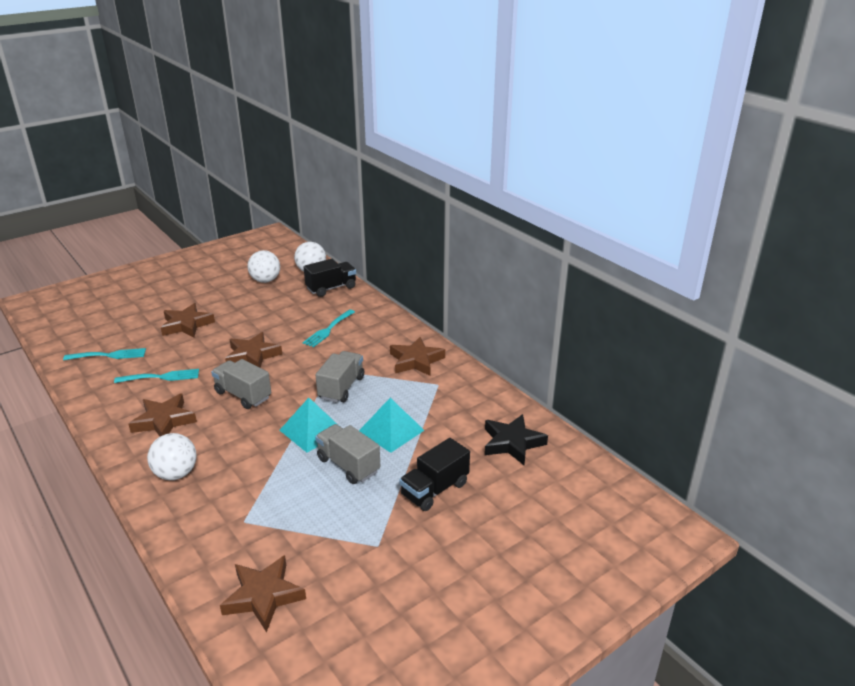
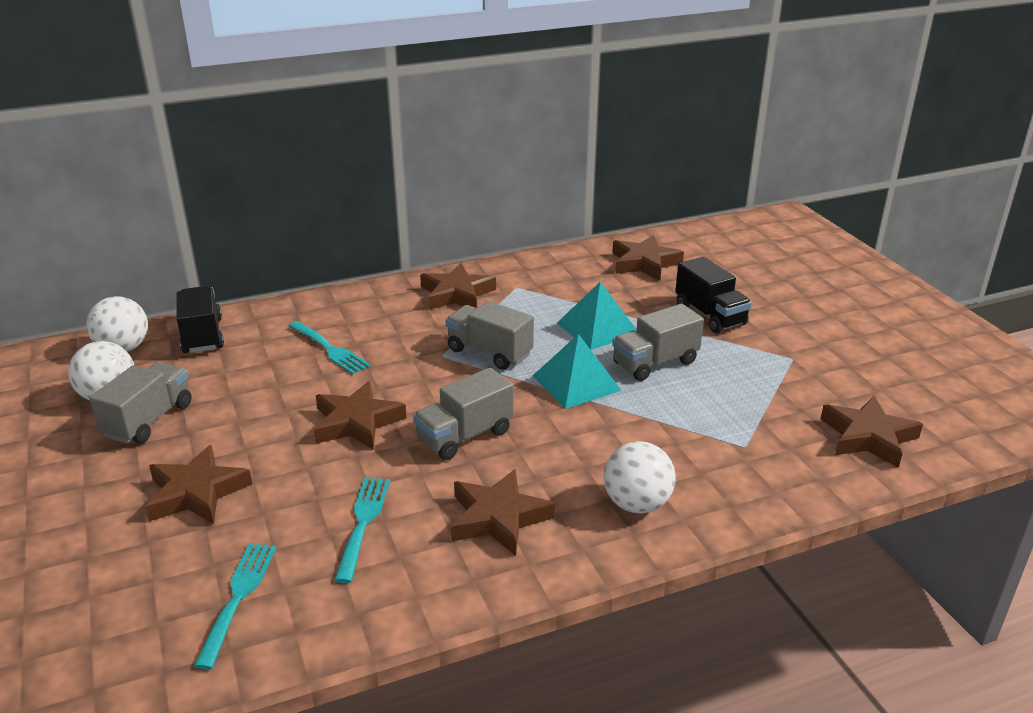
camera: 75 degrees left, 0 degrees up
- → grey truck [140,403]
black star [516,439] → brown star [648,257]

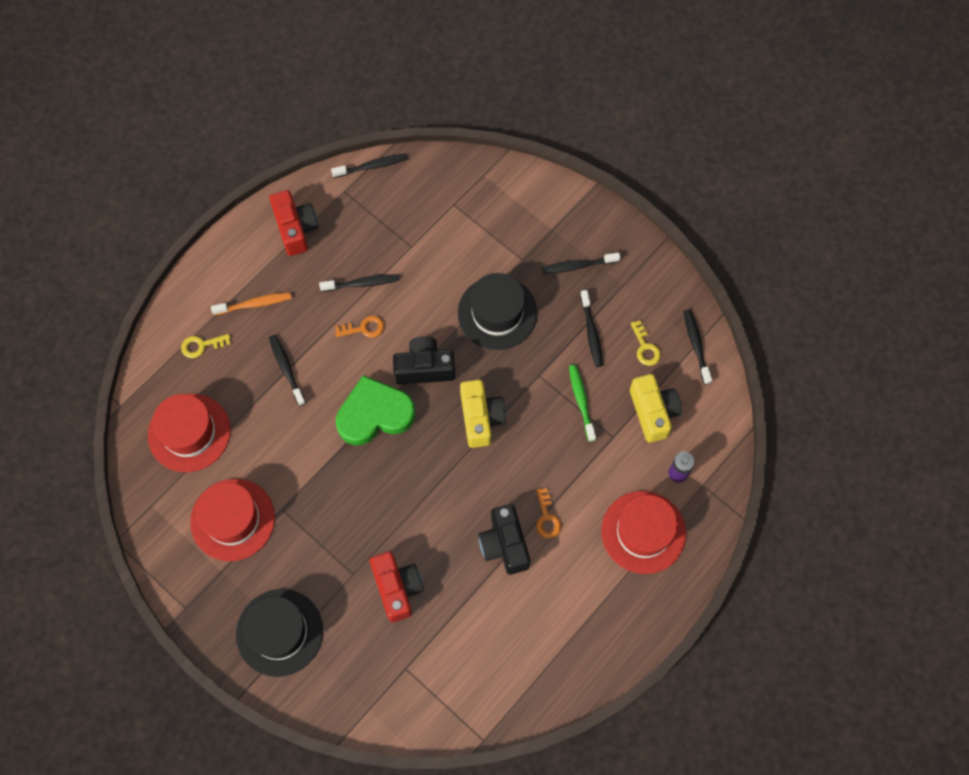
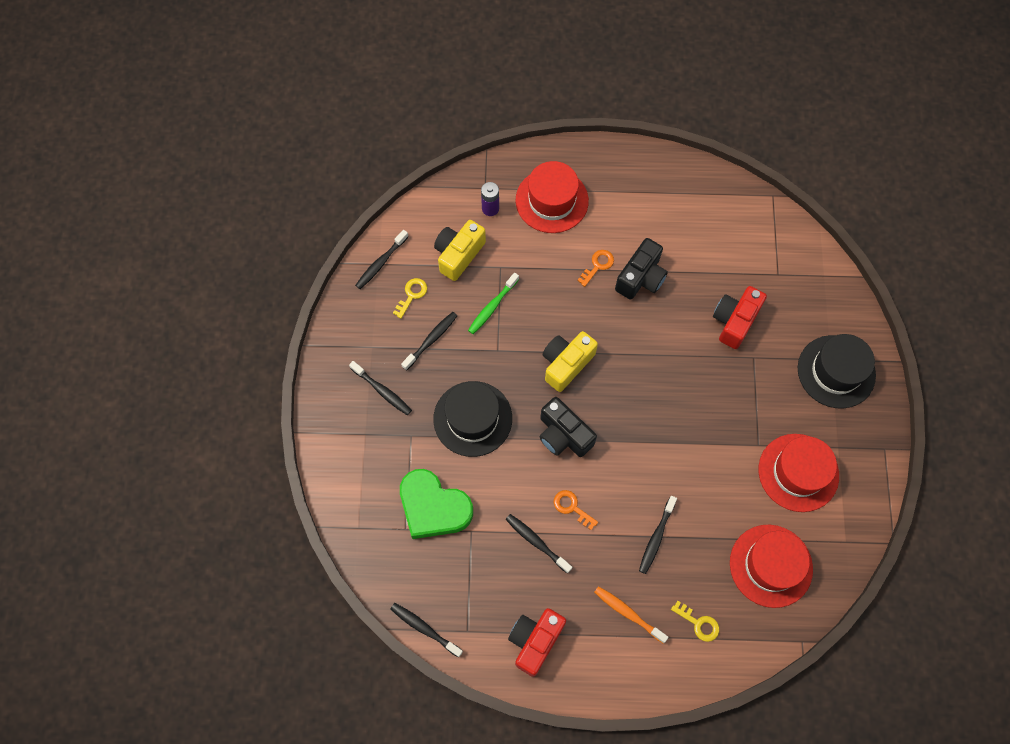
camera: 130 degrees left, 0 degrees up
green heart [376,410] → green heart [436,504], moved

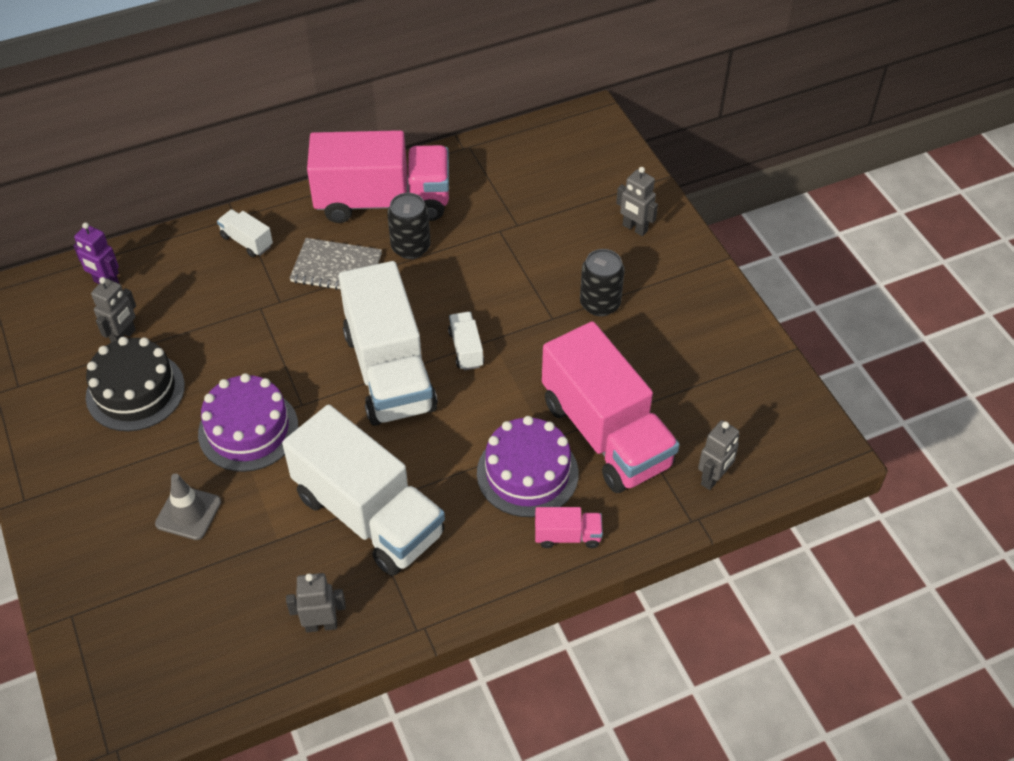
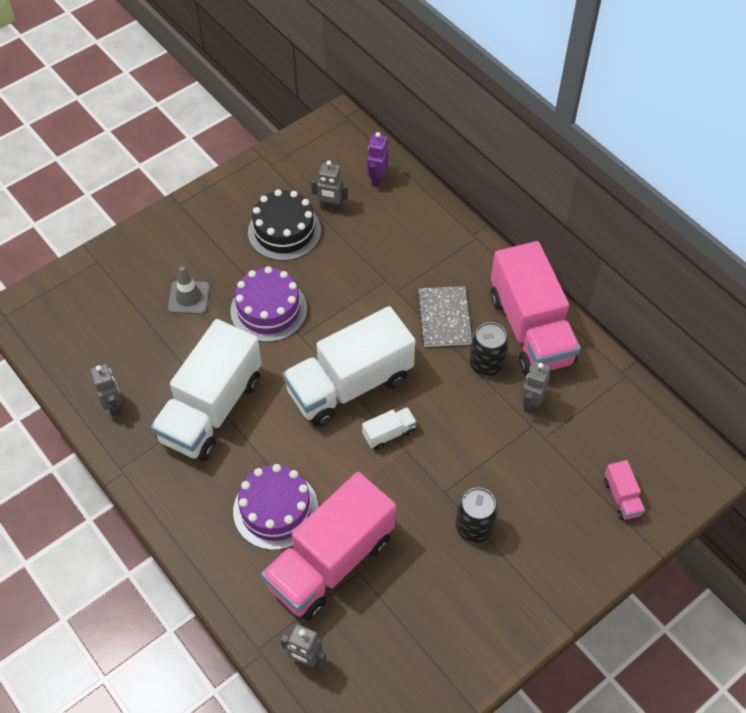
camera: 75 degrees right, 5 degrees up
grey robot [637,201] → grey robot [535,387], moved
pink truck [569,527] → pink truck [624,490], moved
white truck [245,233] → -

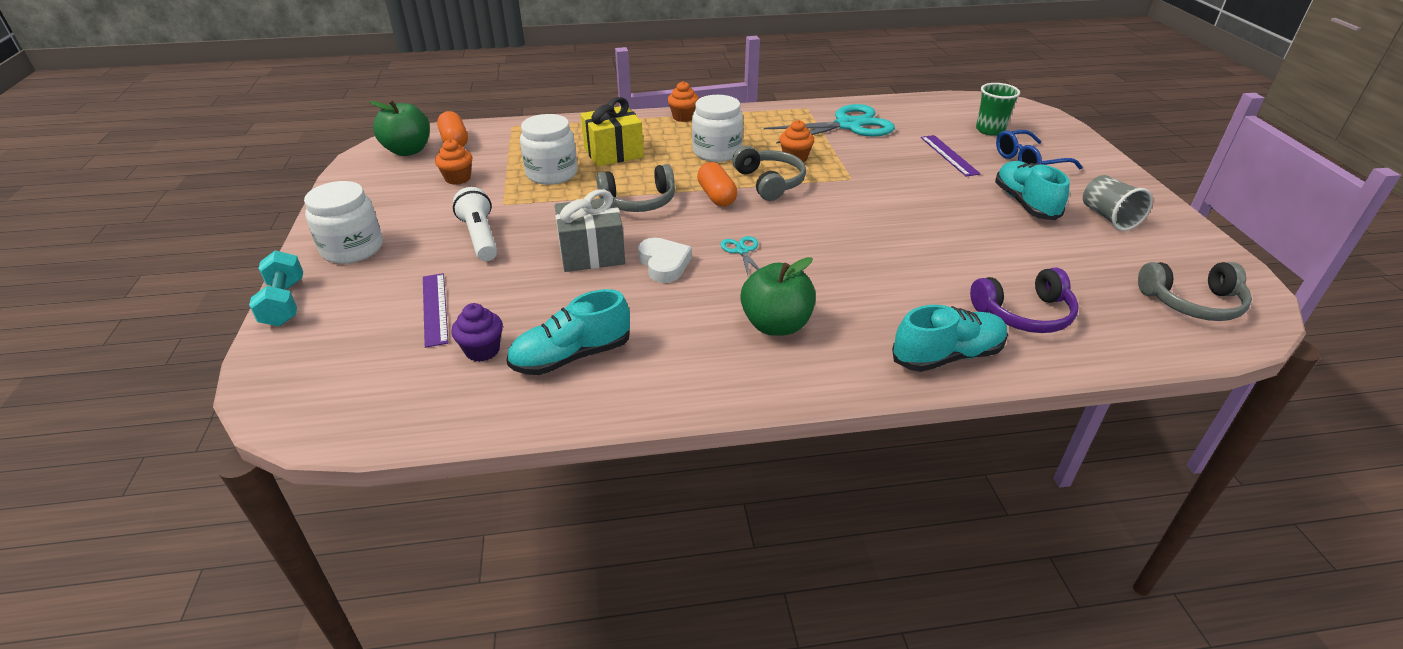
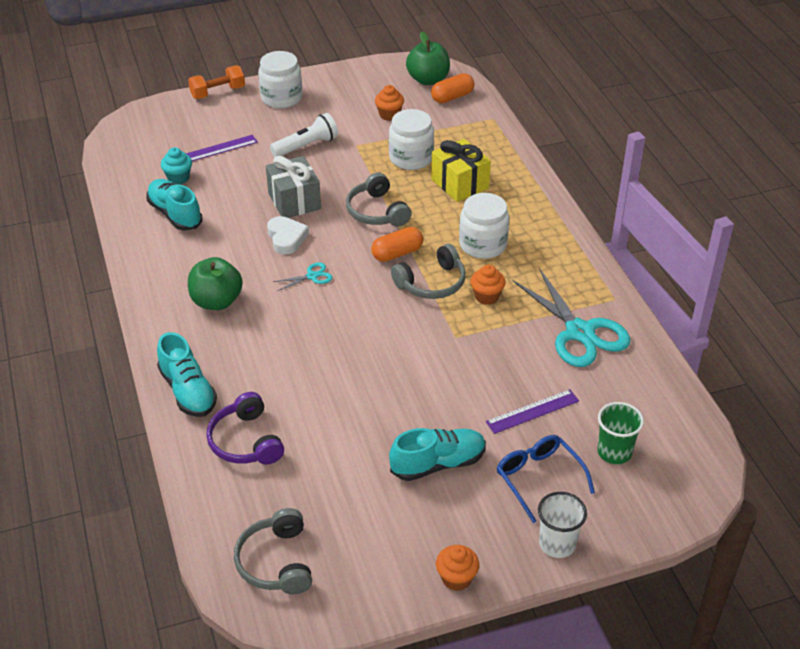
camera: 80 degrees right, 5 degrees up
purple cupcake [477,332] → turquoise cupcake [176,166]
turquoise dumbbell [276,288] → orange dumbbell [216,82]
white heart [665,260] → white heart [288,235], 75 degrees counterclockwise
orange cupcake [683,101] → orange cupcake [457,568], moved
- → white cup [562,525]
grey cup [1118,203] → -

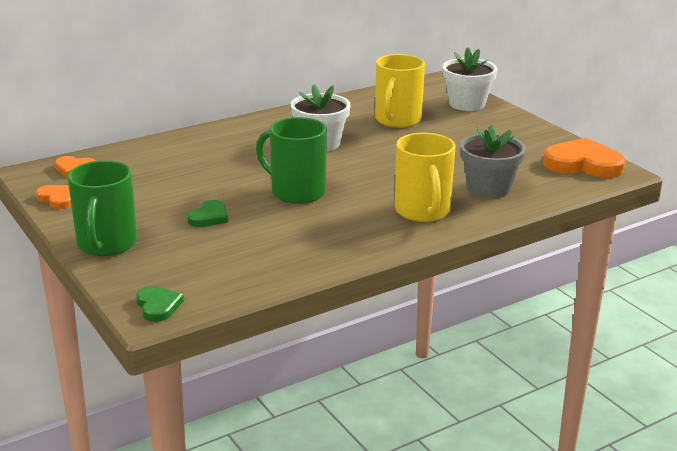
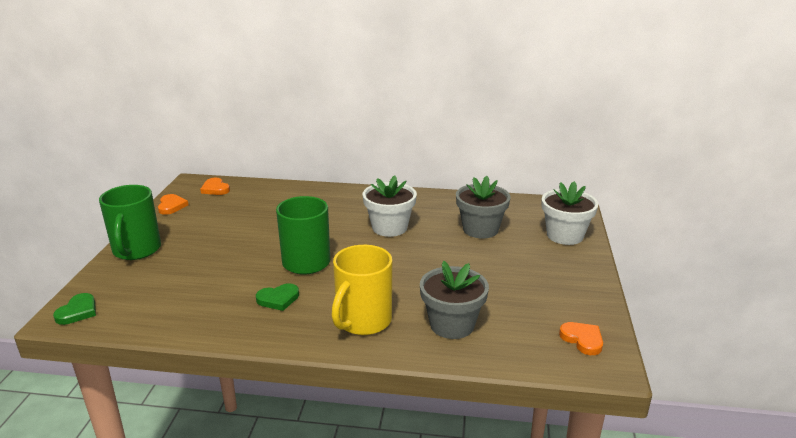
camera: 40 degrees right, 0 degrees up
green mug [102,208] → green mug [130,222], 45 degrees counterclockwise
green heart [207,213] → green heart [277,297], moved
yellow mug [400,91] → grey flower pot [483,207]
orange heart [584,158] → orange heart [581,338], x0.53

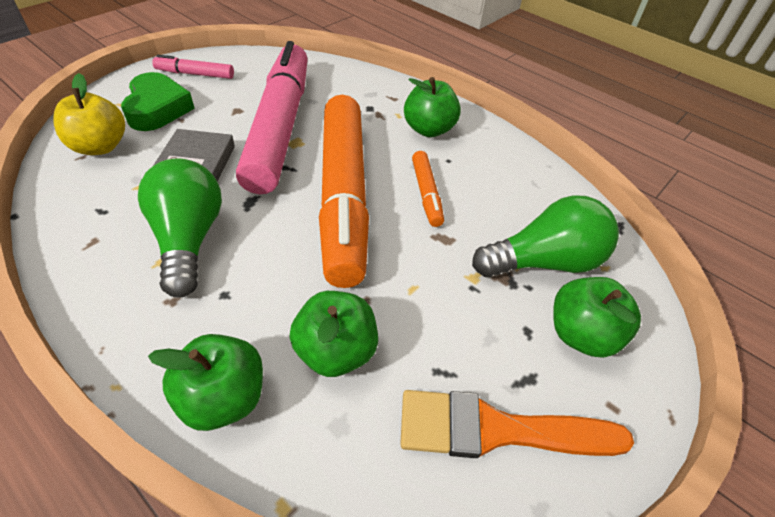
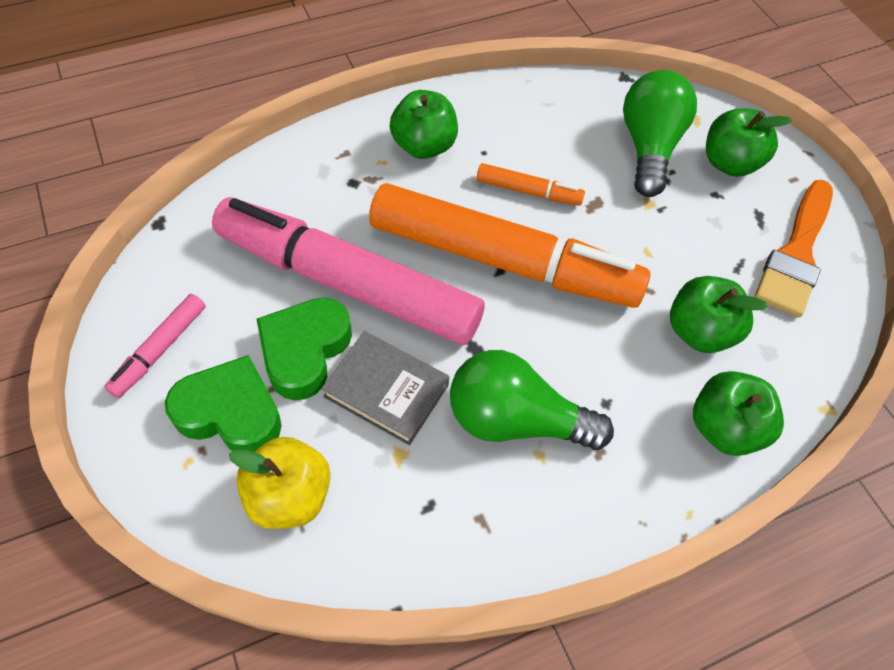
camera: 65 degrees left, 10 degrees up
- → green heart [304,348]

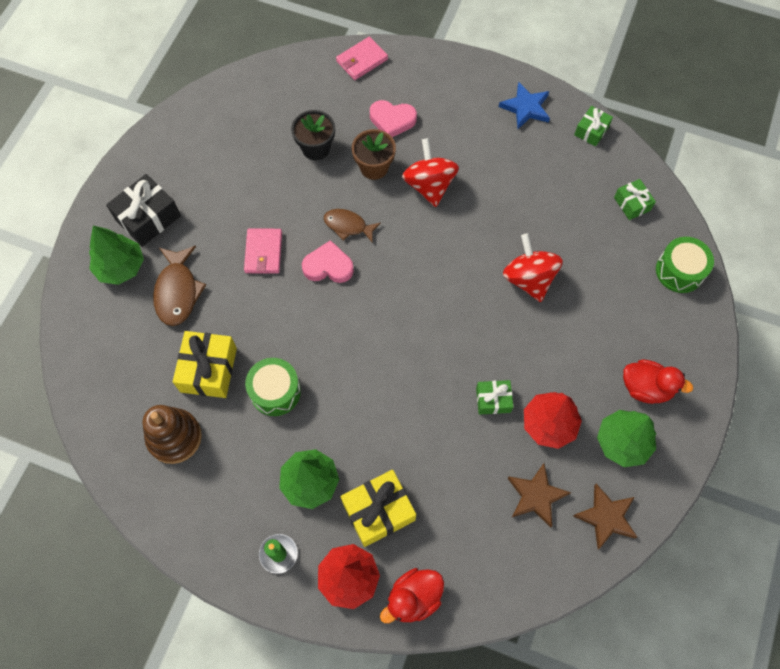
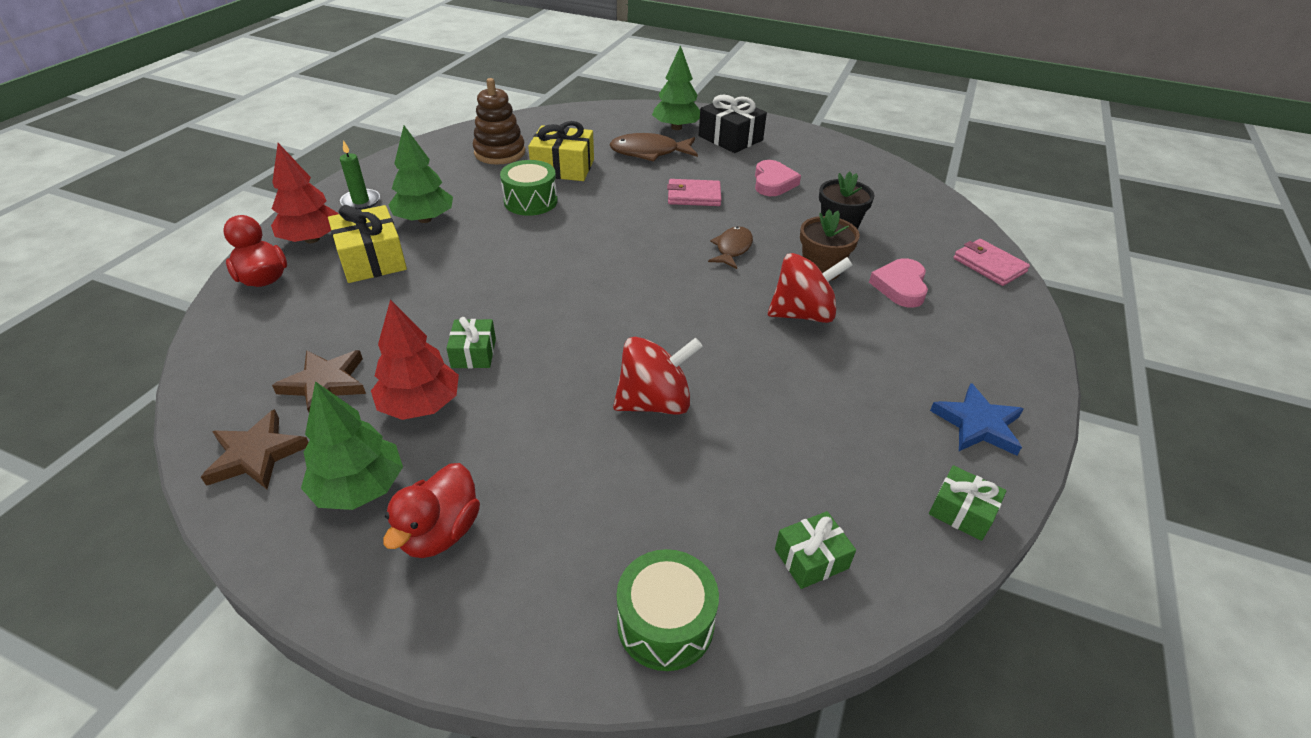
camera: 90 degrees right, 25 degrees down
pink heart [328,261] → pink heart [778,178], moved

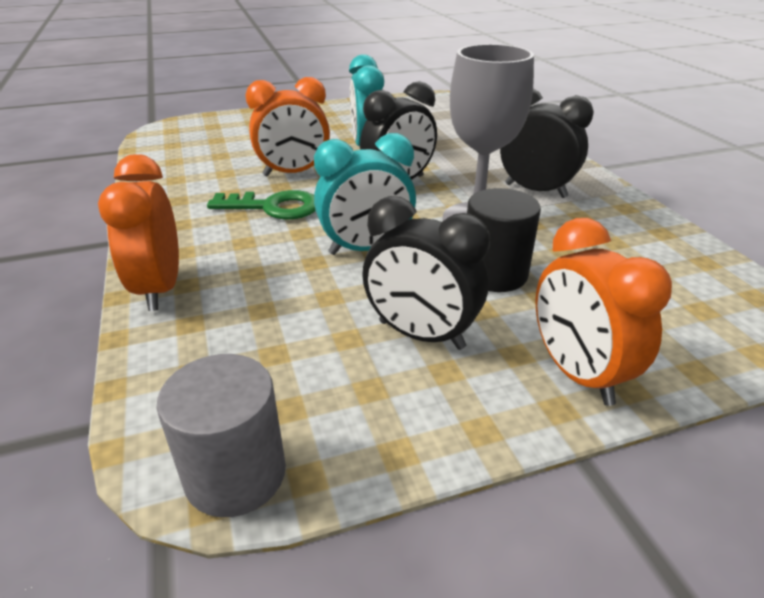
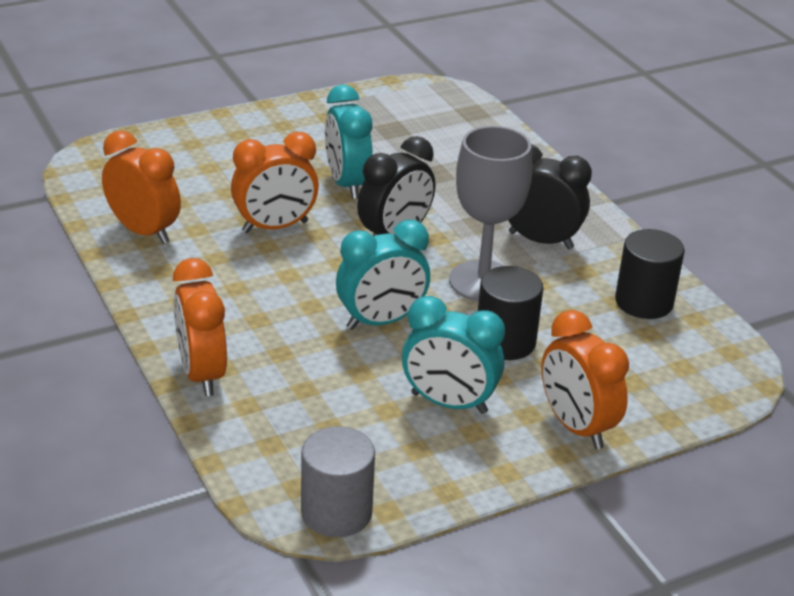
camera: 10 degrees left, 0 degrees up
- → orange clock [141,187]
black clock [426,273] → turquoise clock [453,355]
- → black cylinder [650,274]
green key [261,204] → -

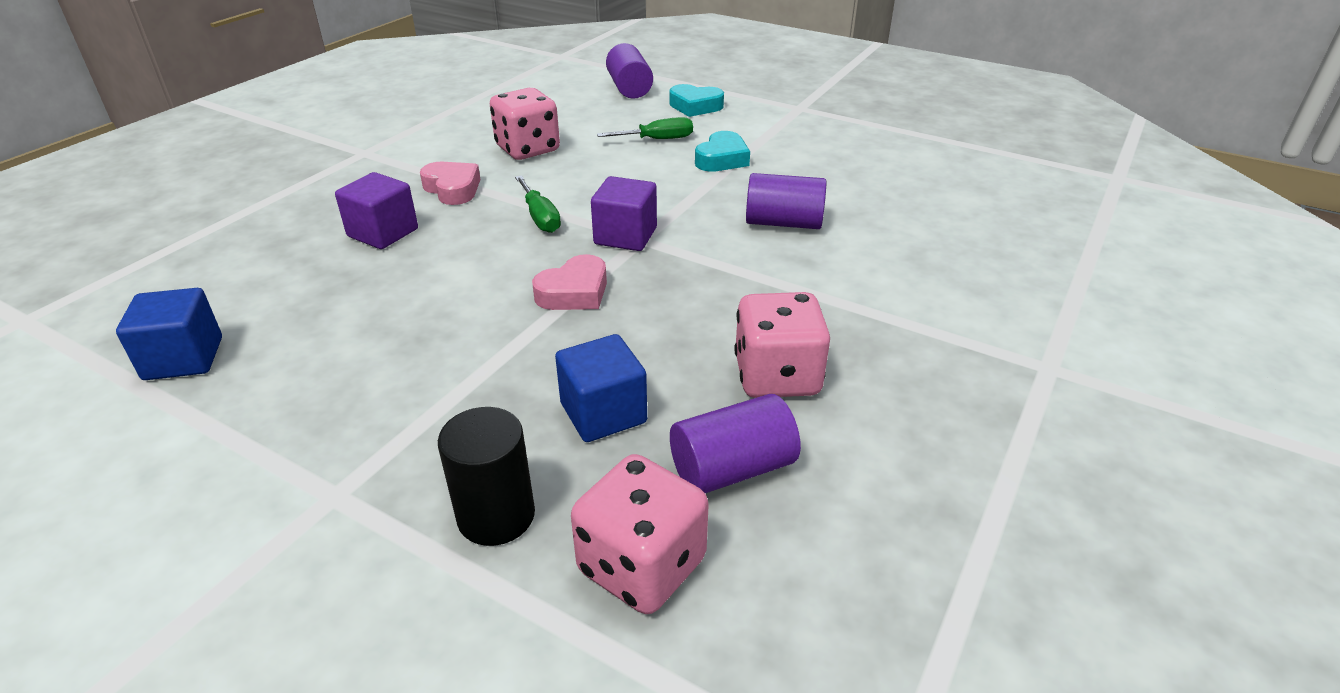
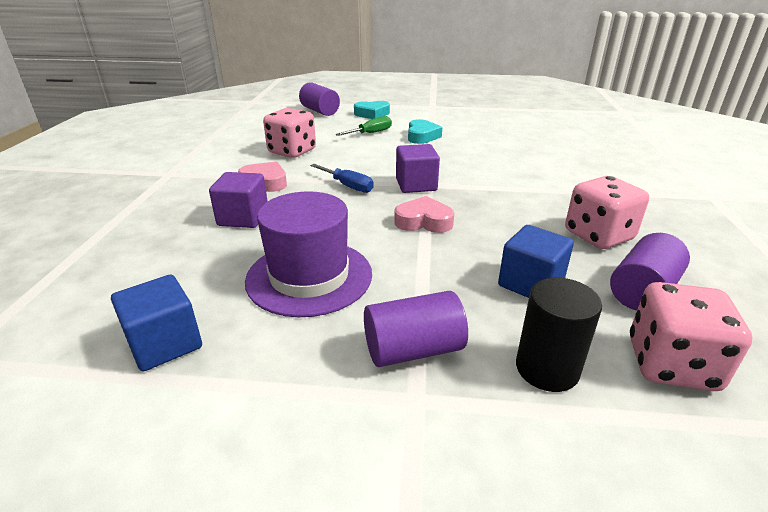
camera: 25 degrees left, 5 degrees down
- → purple hat [308,254]
green screwdriver [538,204] → blue screwdriver [342,178]
purple cylinder [786,201] → purple cylinder [416,329], moved
pink heart [569,282] → pink heart [424,214], 105 degrees counterclockwise

